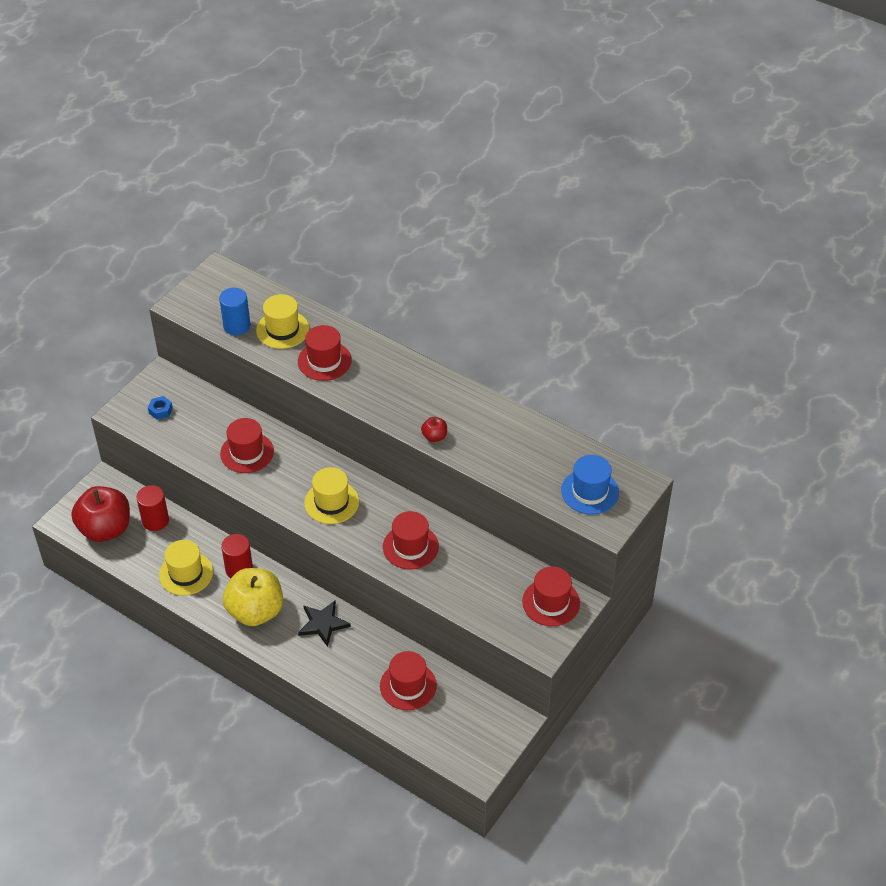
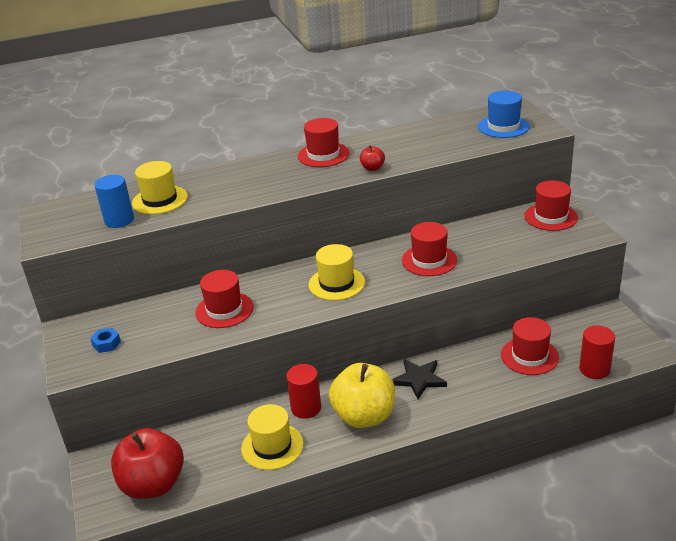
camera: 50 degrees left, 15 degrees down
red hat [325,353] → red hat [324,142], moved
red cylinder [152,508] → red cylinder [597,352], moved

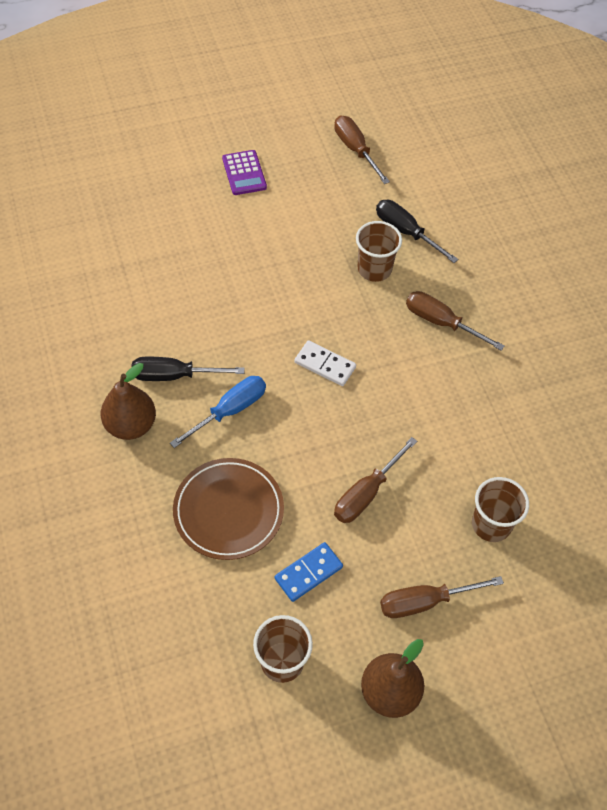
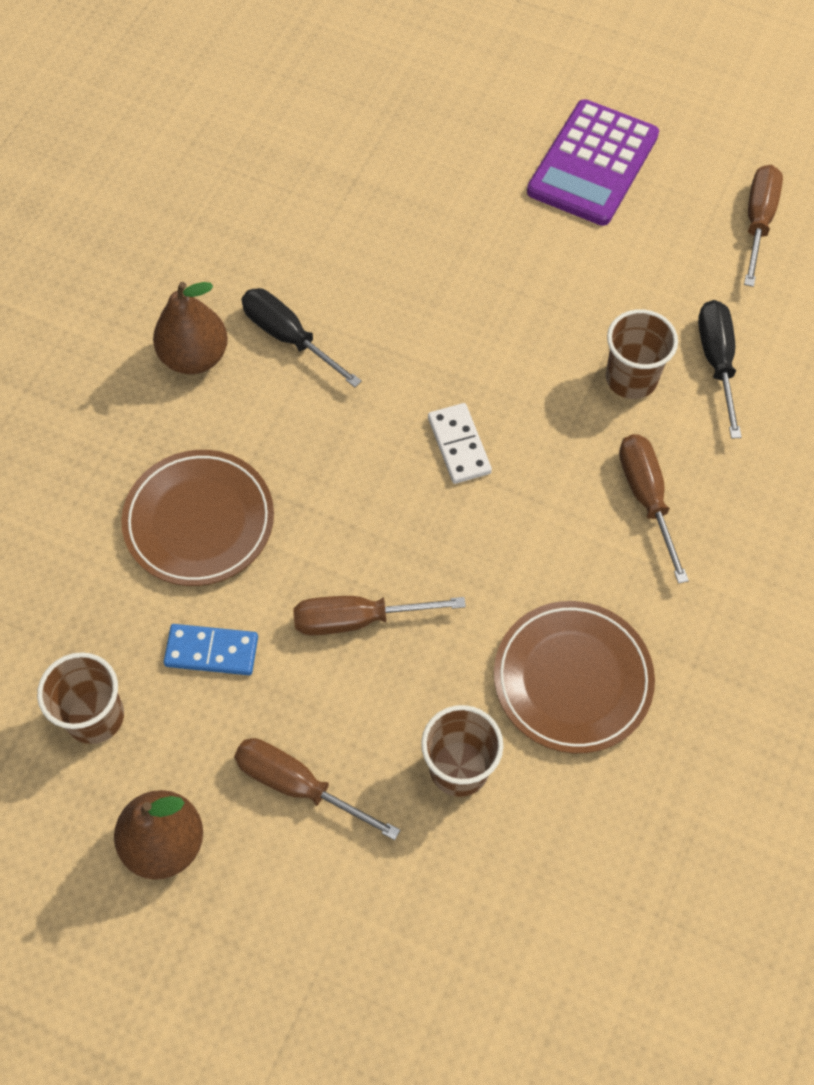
camera: 45 degrees right, 5 degrees up
- → brown plate [574,677]
purple calculator [244,172] → purple calculator [593,162], x1.74
blue screwdriver [218,412] → -

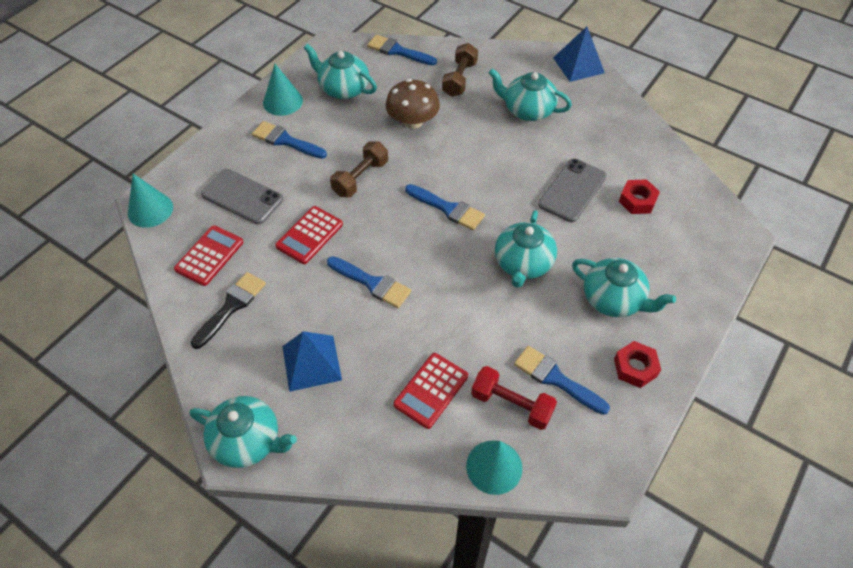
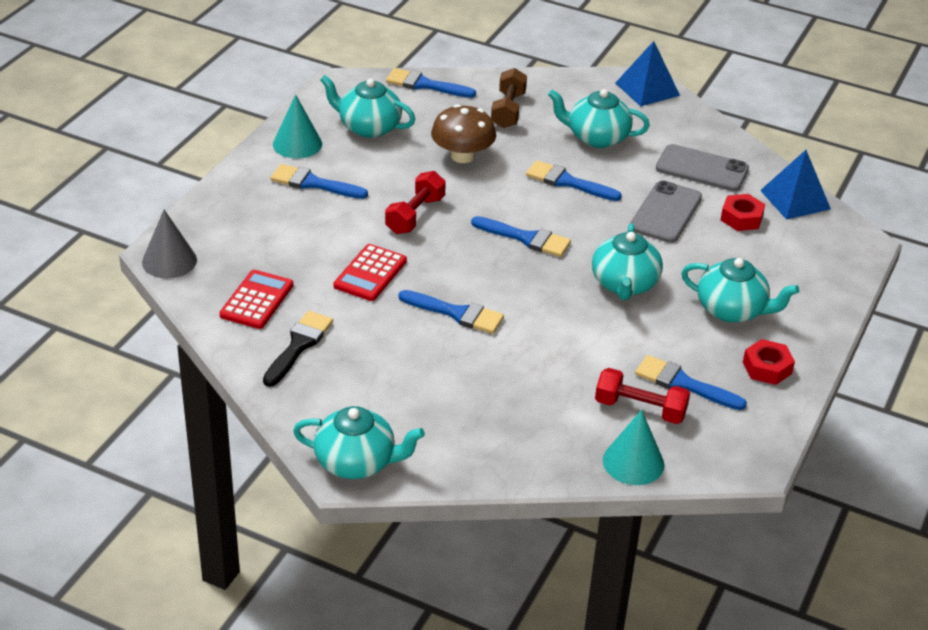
camera: 10 degrees left, 15 degrees down
turquoise cone [150,201] → grey cone [169,244]
brown dumbbell [359,169] → red dumbbell [415,202]
- → blue brush [574,180]
grey phone [242,196] → grey phone [702,167], moved
blue pyramid [312,361] → blue pyramid [795,185], moved
red calculator [430,391] → -

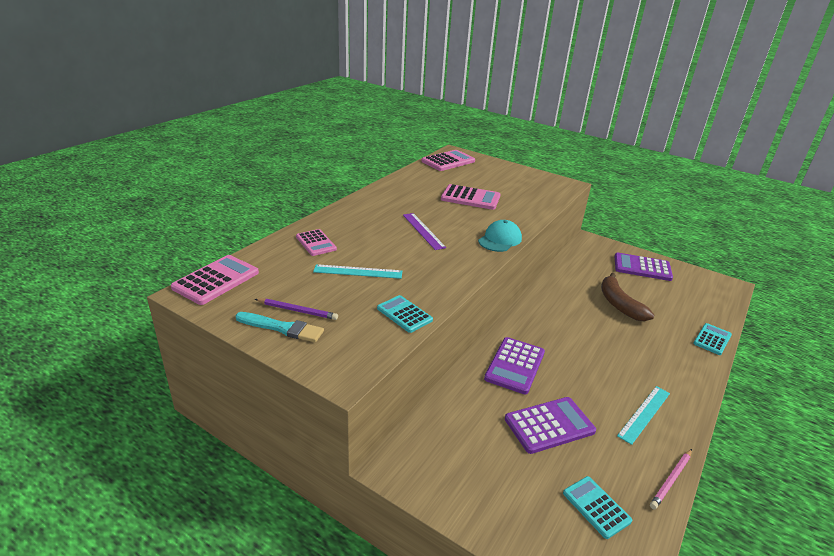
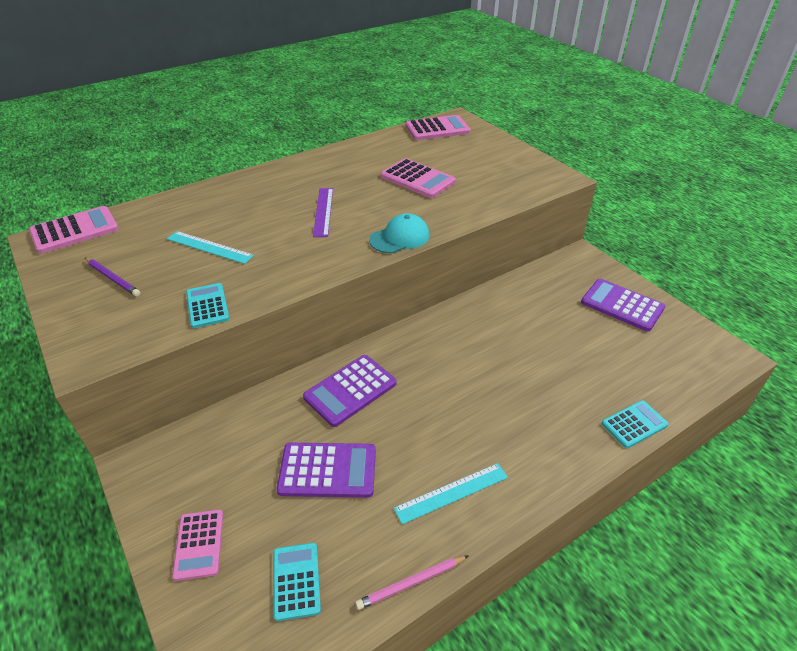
camera: 25 degrees right, 10 degrees up
pink calculator [316,242] → pink calculator [197,545], moved
turquoise brush [279,327] → -
brown banana [627,297] → -

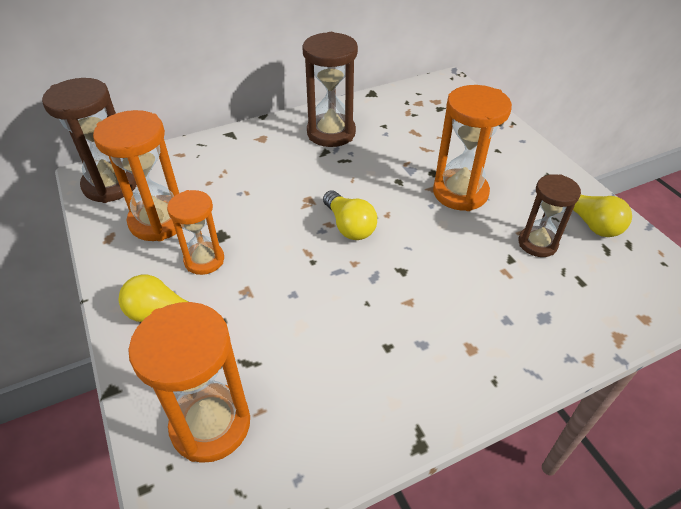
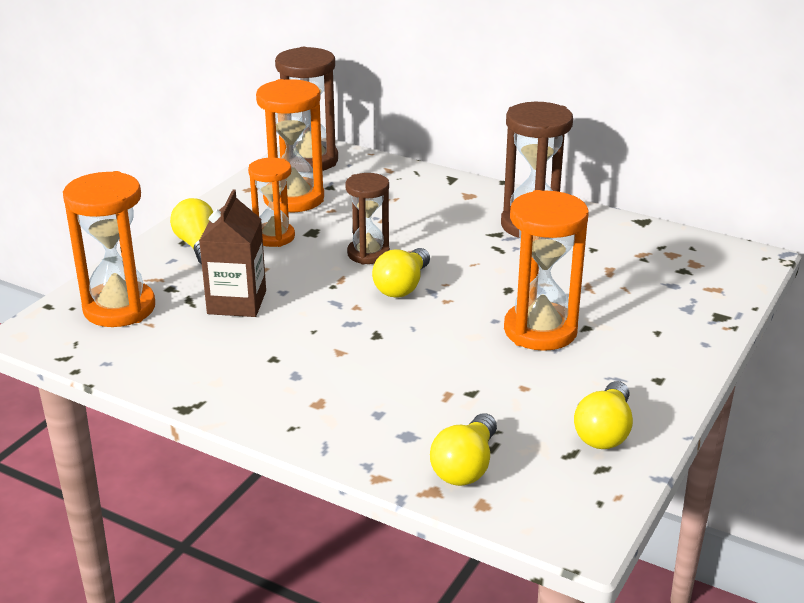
camera: 55 degrees right, 15 degrees down
- → brown carton [232,253]
brown hourglass [550,215] → brown hourglass [367,218], moved
- → yellow light bulb [463,449]

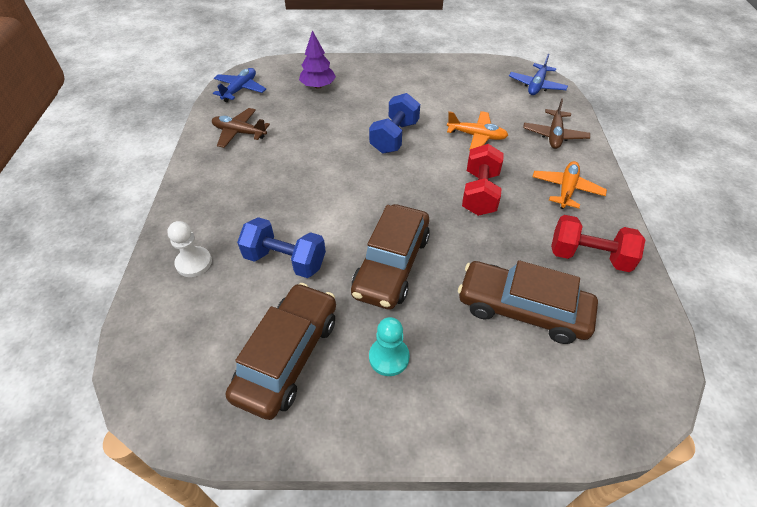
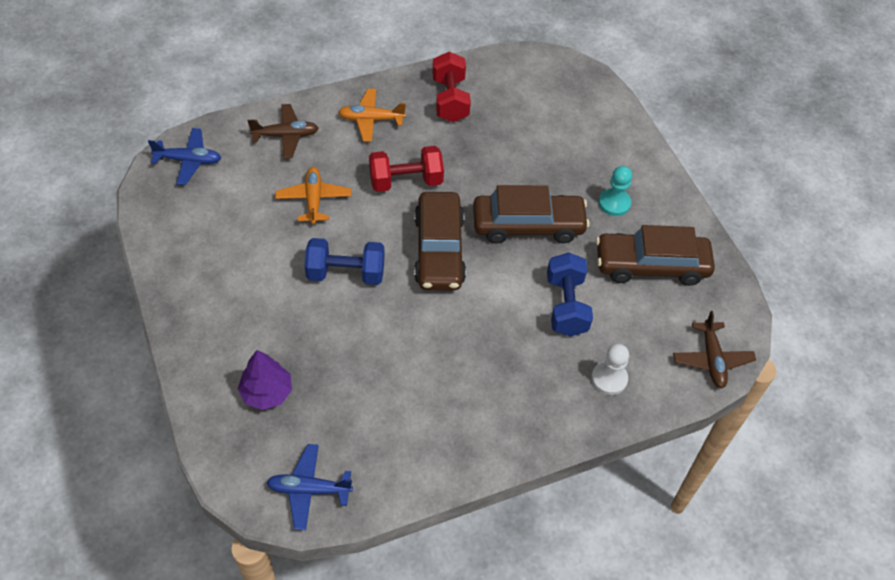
camera: 115 degrees left, 5 degrees up
brown car [528,302] → brown car [440,241], moved
brown plane [241,128] → brown plane [714,349], moved

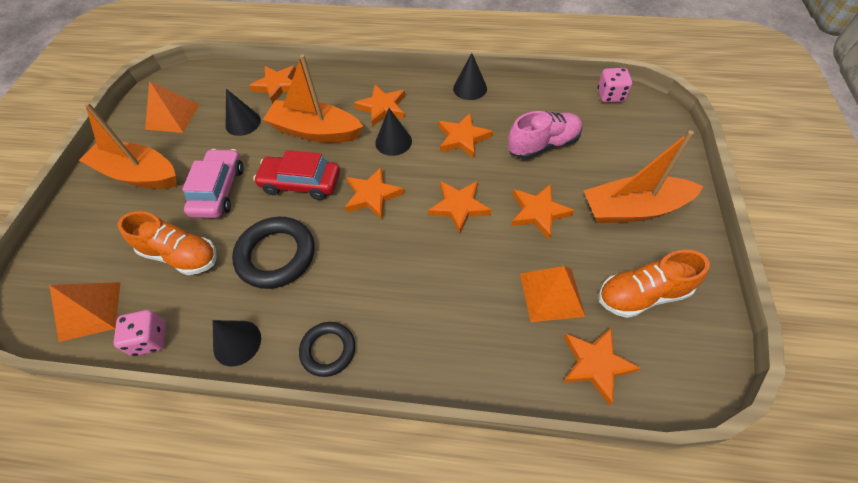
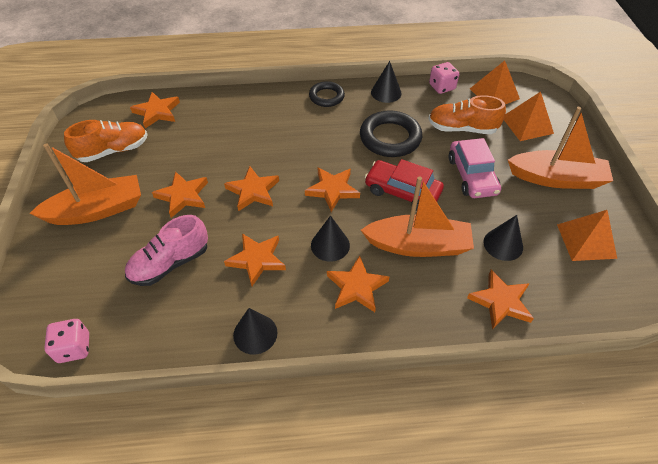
camera: 165 degrees right, 5 degrees down
red car [296,175] → red car [404,184], 150 degrees counterclockwise
orange pyramid [552,294] → orange pyramid [529,116], moved

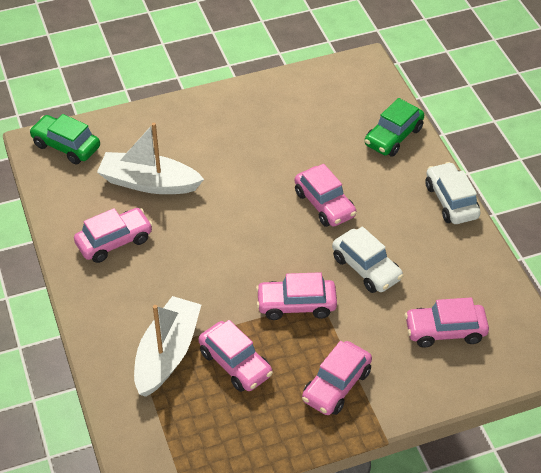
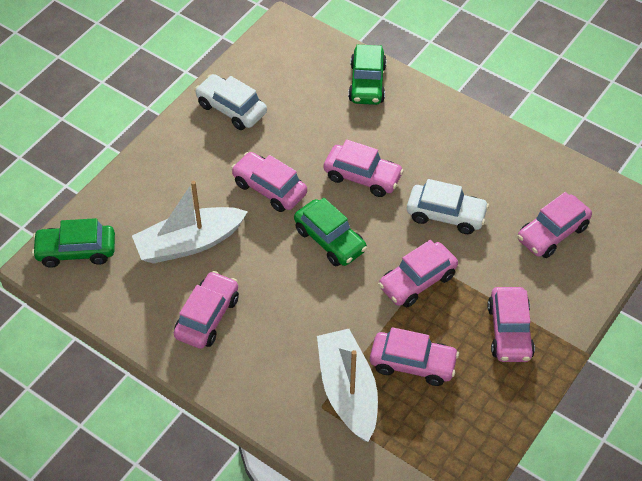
camera: 35 degrees left, 5 degrees up
white car [453,193] → white car [231,102], moved
- → pink car [269,182]
- → green car [330,232]

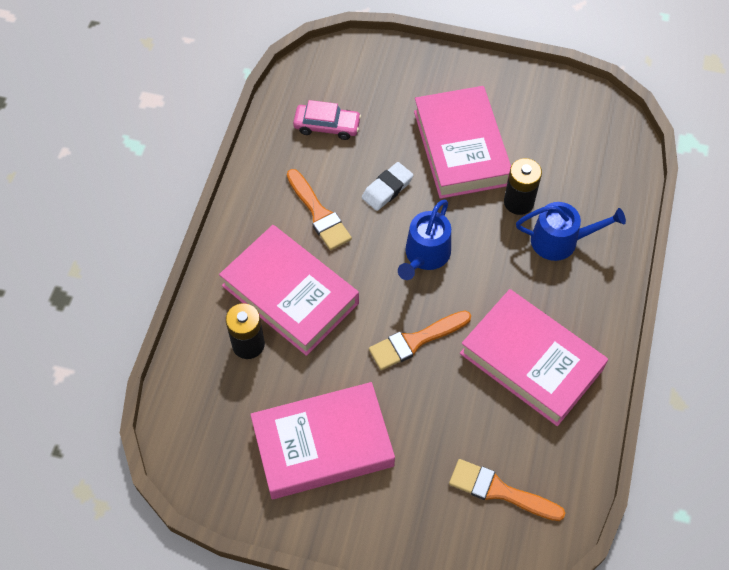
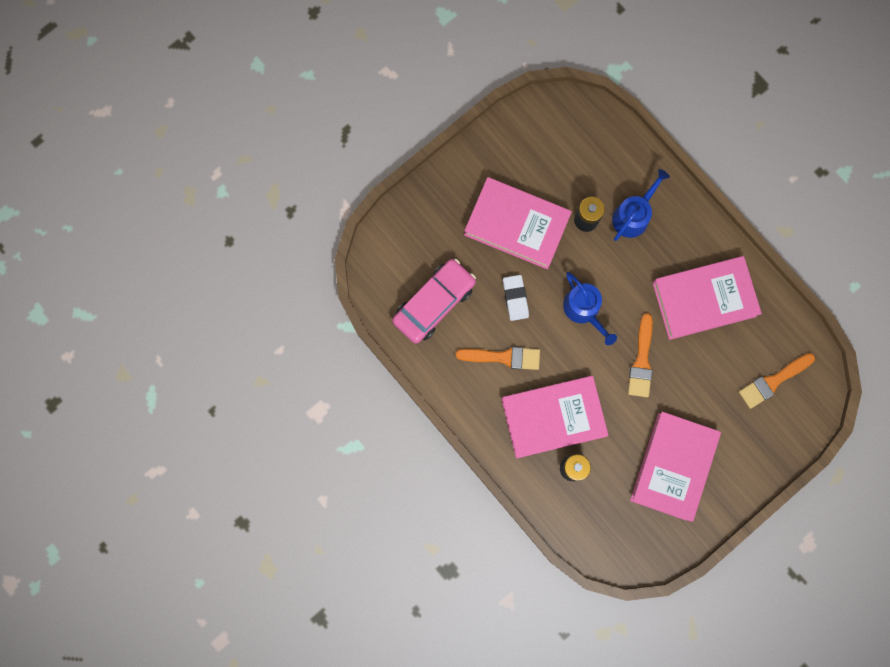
camera: 55 degrees left, 20 degrees up
pink car [327,120] → pink car [434,301], x1.62

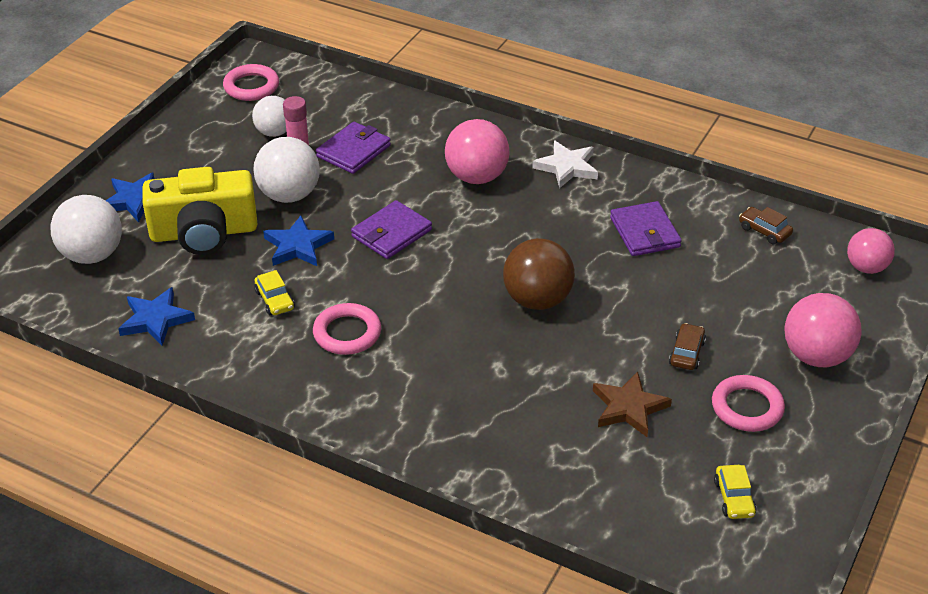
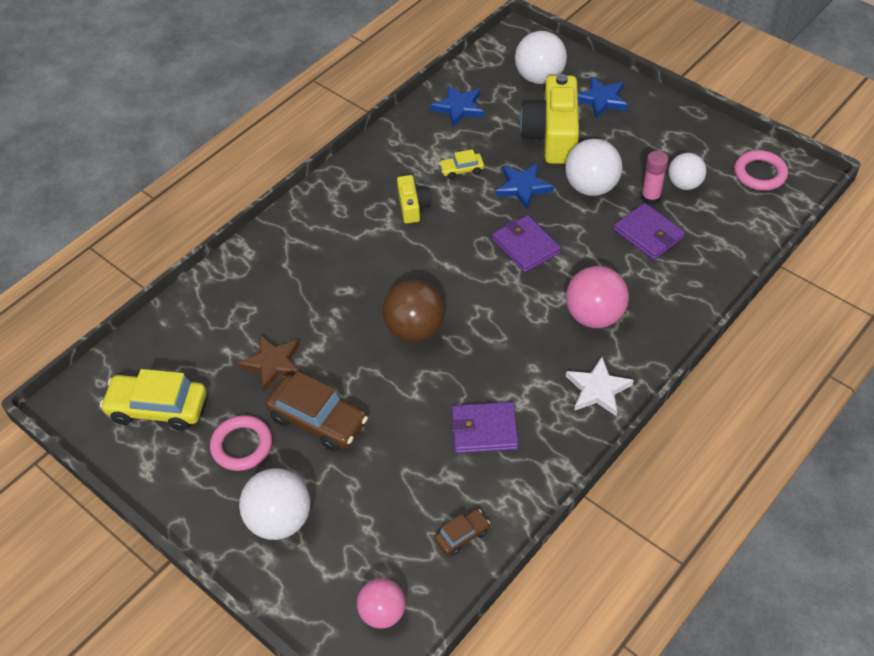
camera: 105 degrees right, 10 degrees up
yellow car [735,492] → yellow car [153,400], x1.96
pink ball [823,330] → white ball [274,504]
brown car [687,346] → brown car [316,411], x1.96
pink ring [347,329] → yellow camera [413,199]

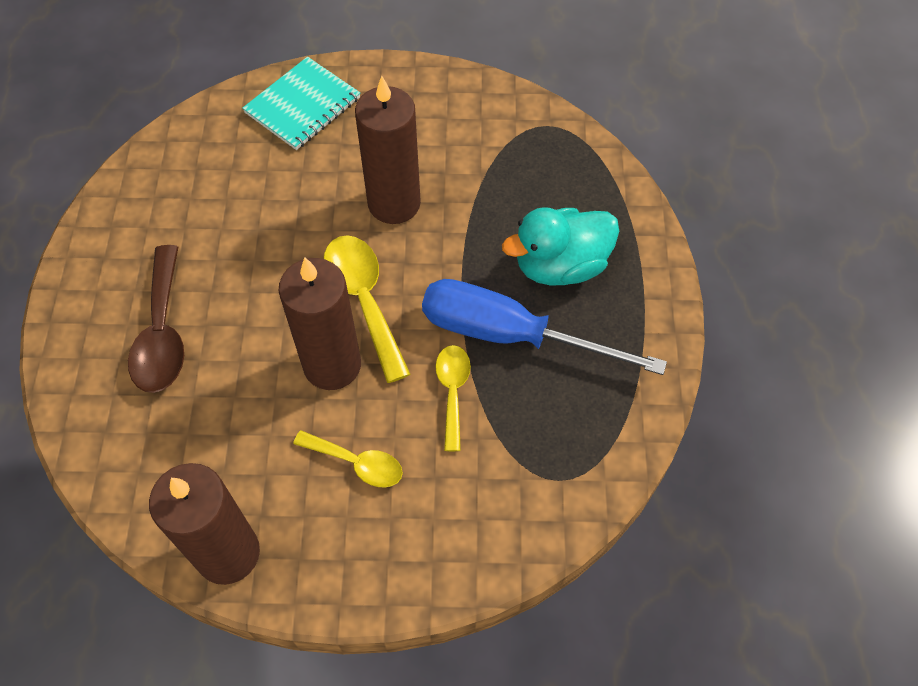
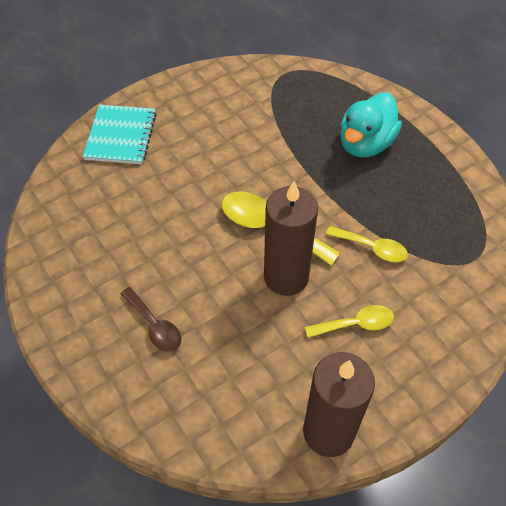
camera: 35 degrees left, 5 degrees down
brown spoon [156,319] → brown spoon [151,319], x0.63
yellow spoon [453,398] → yellow spoon [367,244], 150 degrees clockwise
brown candle [388,150] → -
blue screwdriver [544,327] → -

